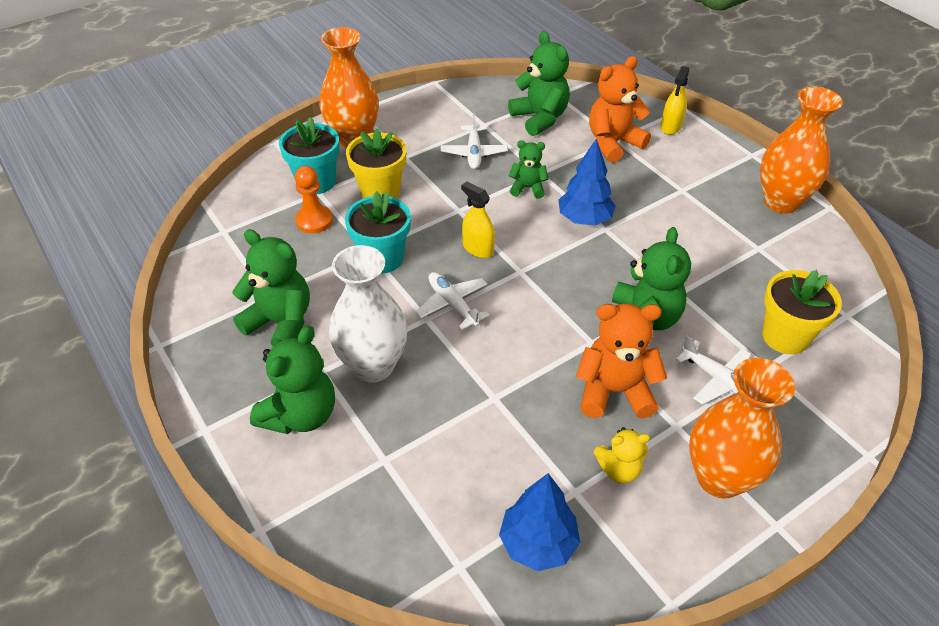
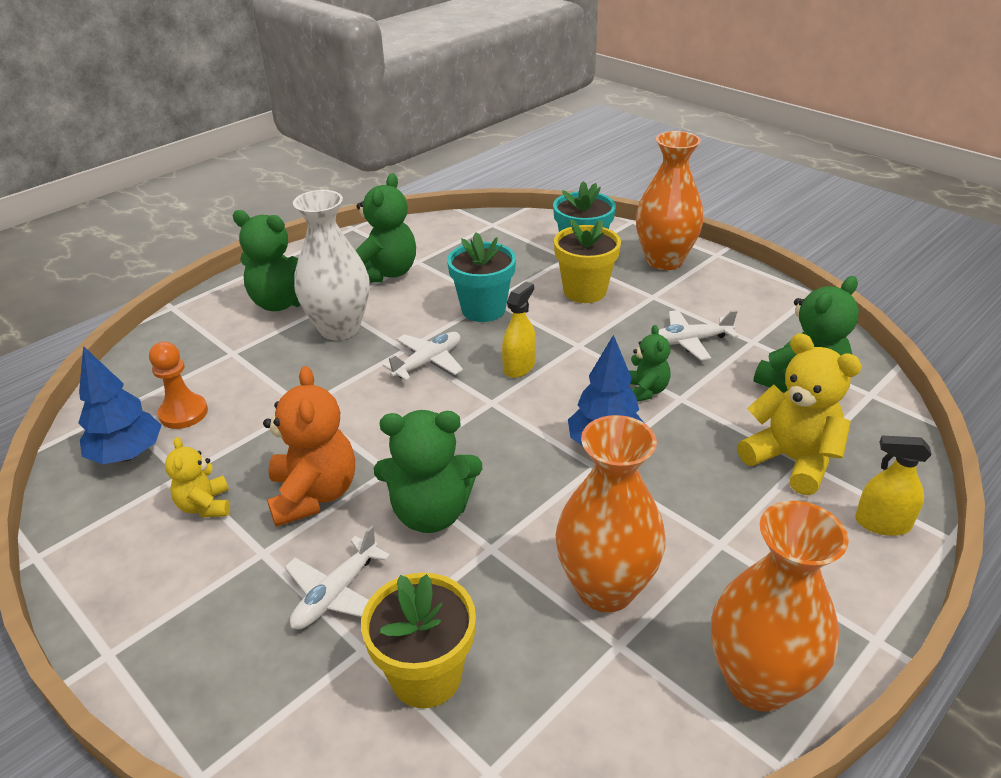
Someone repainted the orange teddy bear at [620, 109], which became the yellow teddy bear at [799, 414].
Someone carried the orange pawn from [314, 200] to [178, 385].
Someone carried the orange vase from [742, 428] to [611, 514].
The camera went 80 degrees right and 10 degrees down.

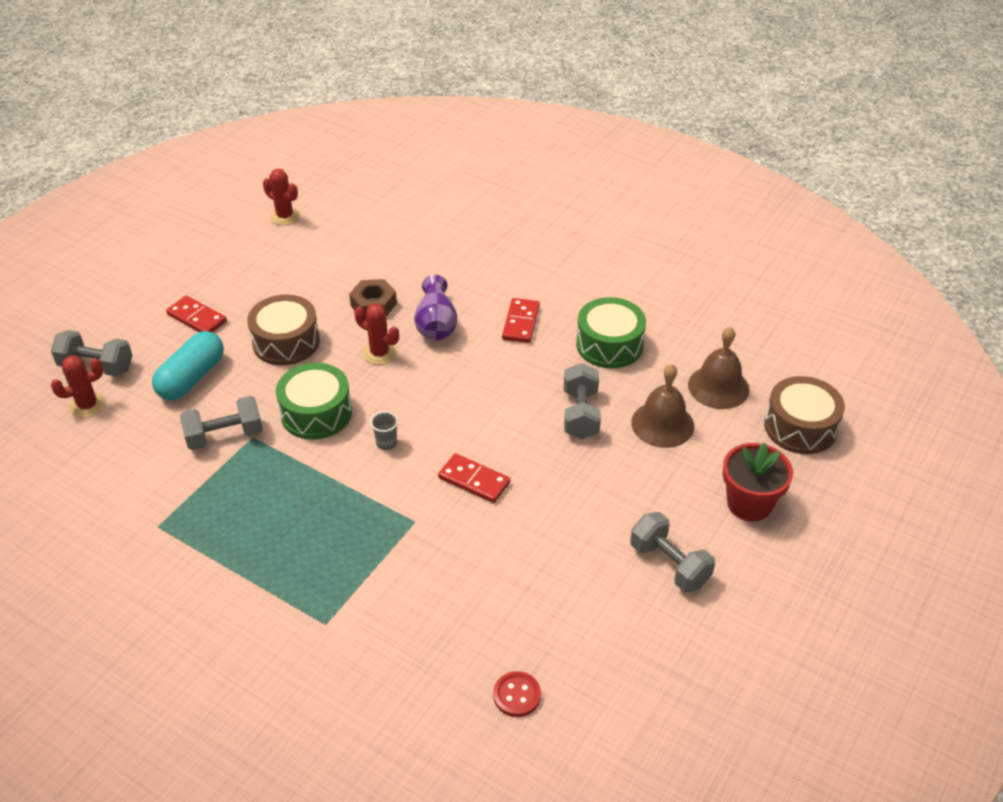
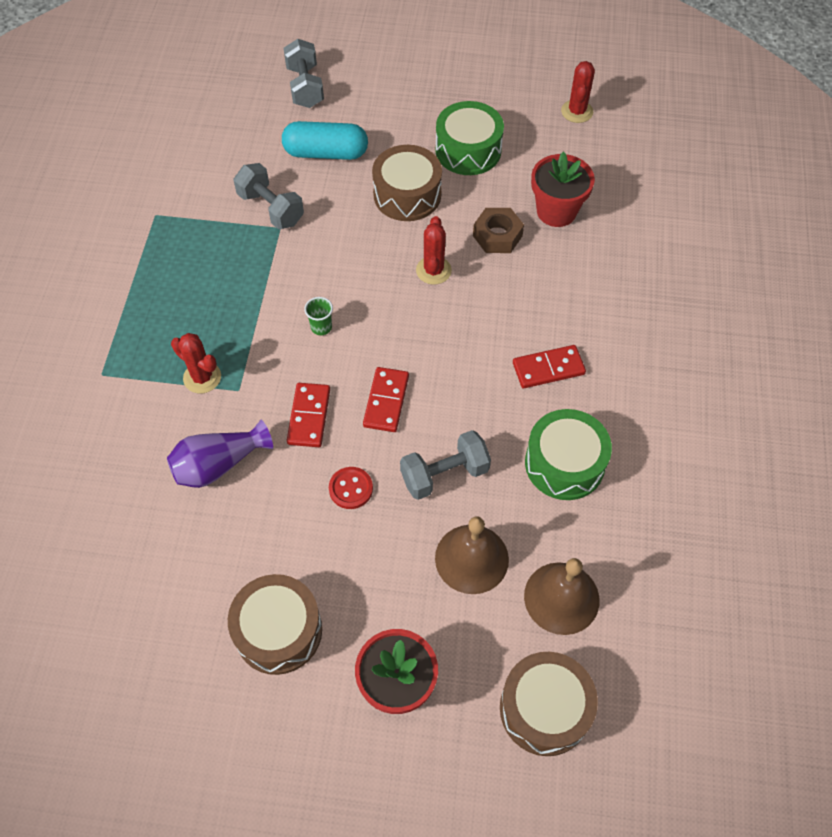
Someone carried the purple vase from [435, 308] to [220, 454].
Someone carried the red domino from [196, 314] to [386, 399].
Someone carried the red cactus from [78, 386] to [196, 363].
Someone carried the green drum from [314, 401] to [470, 138].
Someone repainted the grey cup at [384, 430], which became the green cup at [318, 316].
Someone swapped the grey dumbbell at [672, 552] for the brown drum at [275, 624].
Someone carried the red button from [517, 694] to [351, 488].
Someone put down the red flower pot at [563, 189].
The camera went 65 degrees right and 15 degrees up.

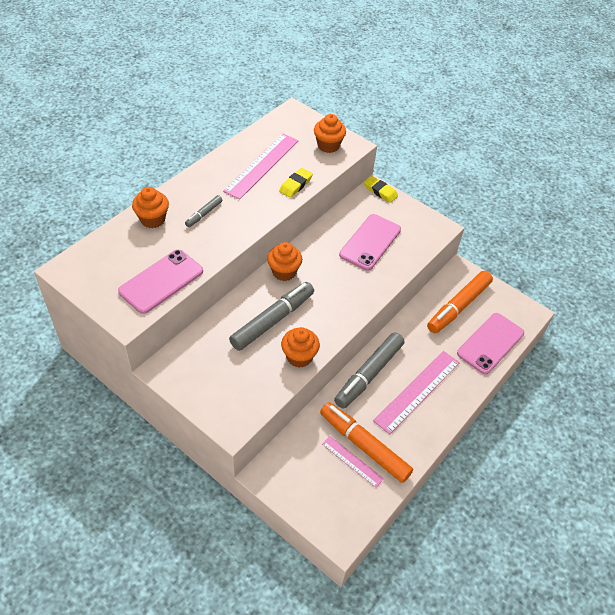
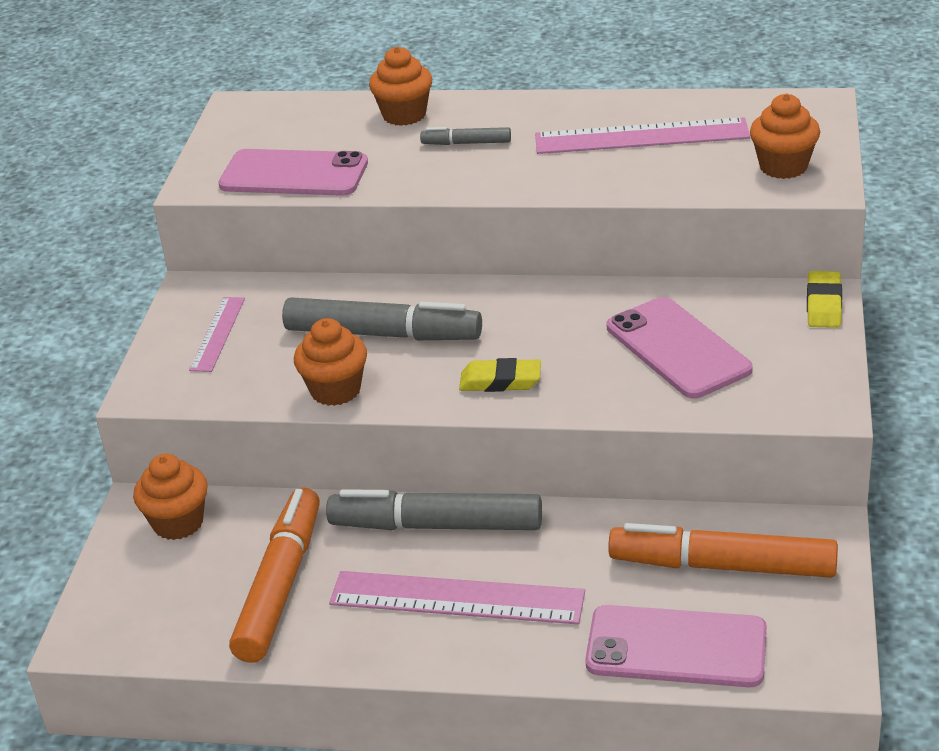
Someone carried the yellow eraser from [296, 183] to [500, 375].
Someone rotated the pink phone at [370, 242] by 60 degrees clockwise.
Someone carried the orange cupcake from [284, 261] to [170, 497].
Someone carried the pink ruler from [353, 462] to [217, 334].
The camera went 65 degrees right and 15 degrees down.

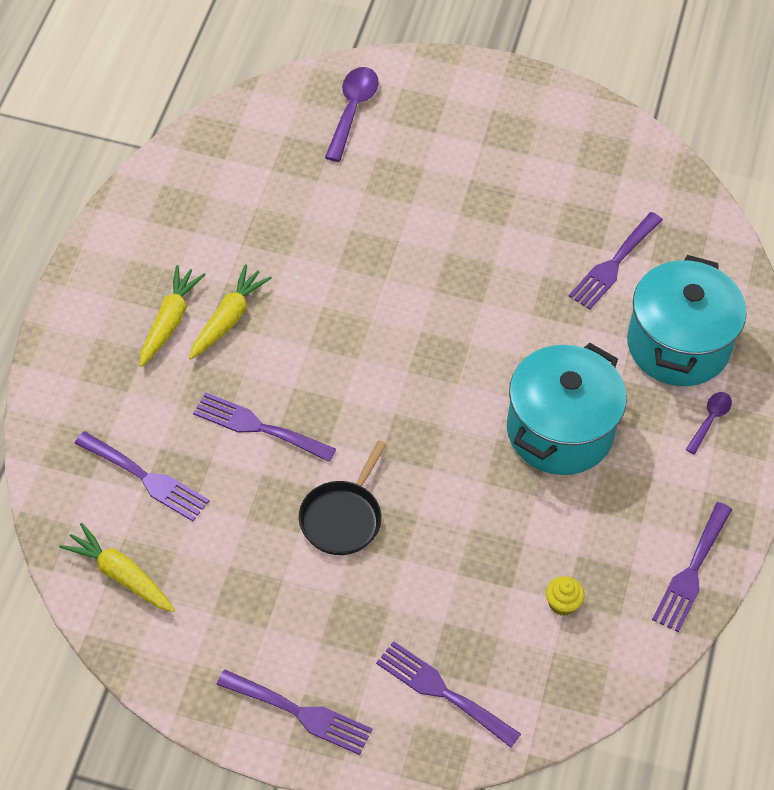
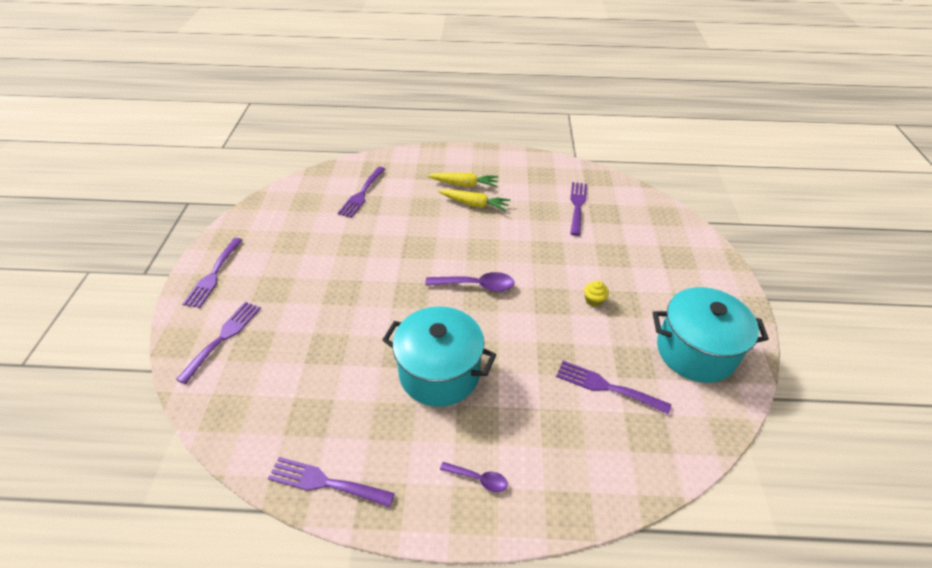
Someone carried the purple spoon from [352, 114] to [470, 282].
Someone carried the turquoise pot from [687, 320] to [711, 335].
Someone carried the purple fork from [264, 427] to [578, 209].
Someone took away the black pan at [342, 498].
Someone took away the yellow carrot at [117, 567].
Someone carried the yellow cupcake from [565, 596] to [596, 294].
The camera went 80 degrees right and 10 degrees down.

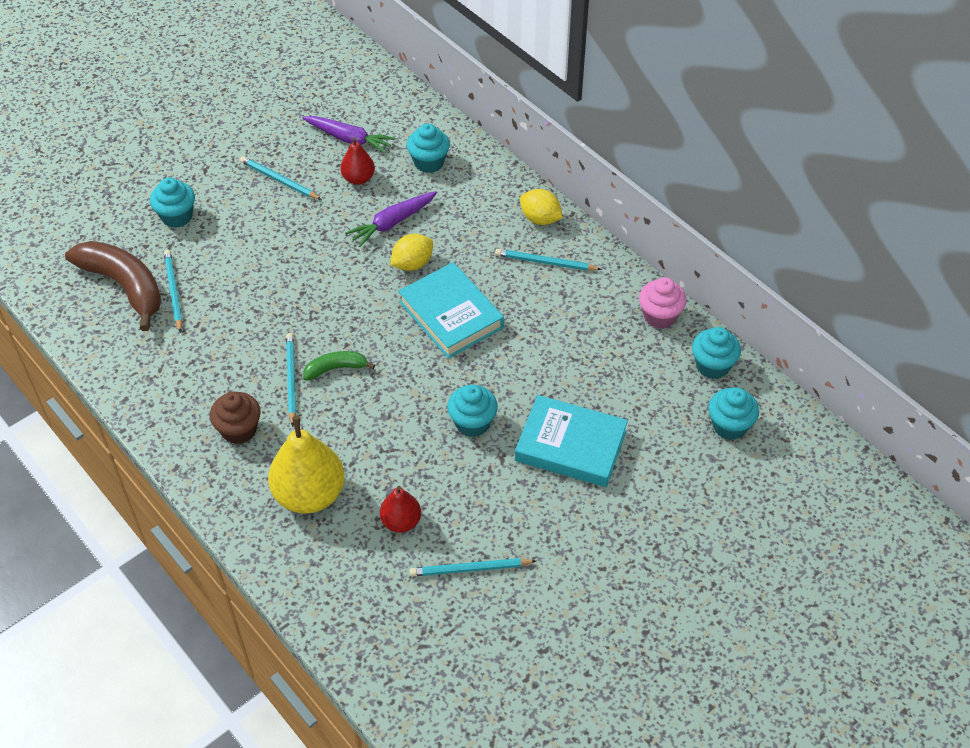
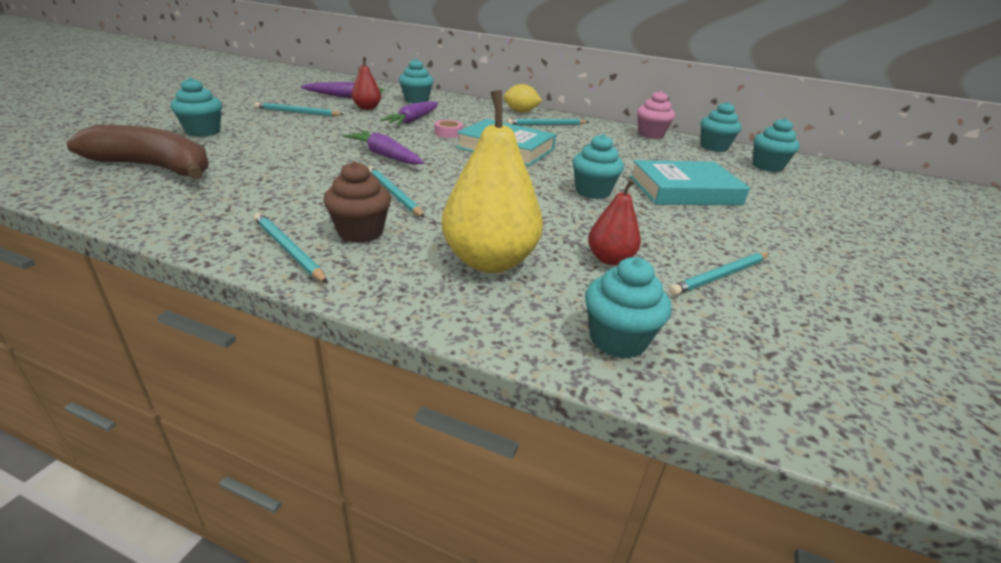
Someone swapped the yellow lemon at [411, 252] for the pink tape at [448, 129].
Someone carried the turquoise pencil from [173, 291] to [291, 248].
Someone took away the green banana at [339, 366].
Someone put down the purple carrot at [383, 148].
Someone put down the turquoise cupcake at [628, 308].
The camera went 30 degrees left and 20 degrees down.

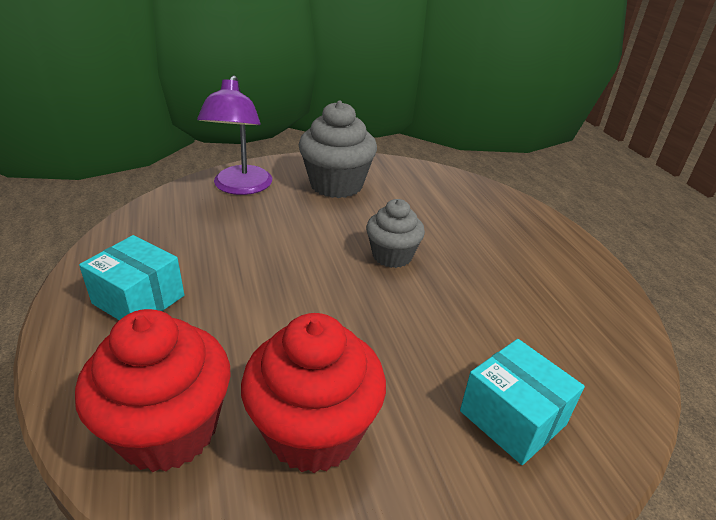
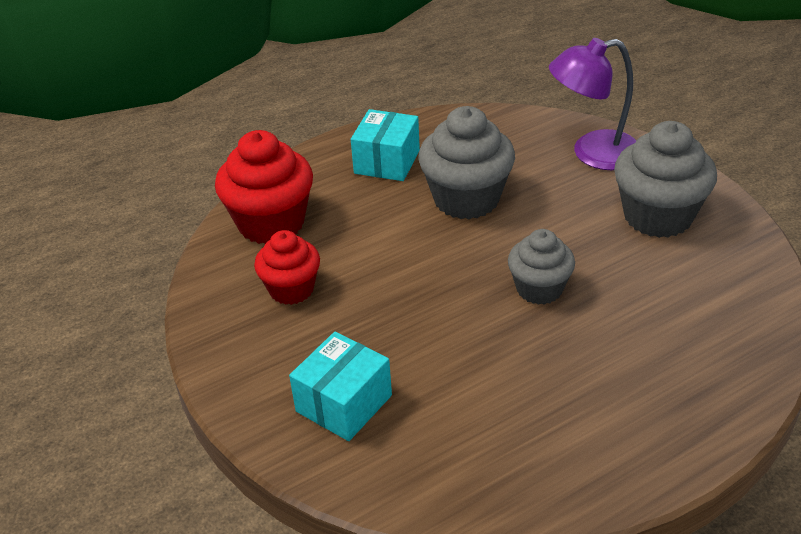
Someone scaled the red cupcake at [313, 393] by 0.63.
Someone put down the grey cupcake at [466, 162].
The camera went 80 degrees right and 5 degrees up.

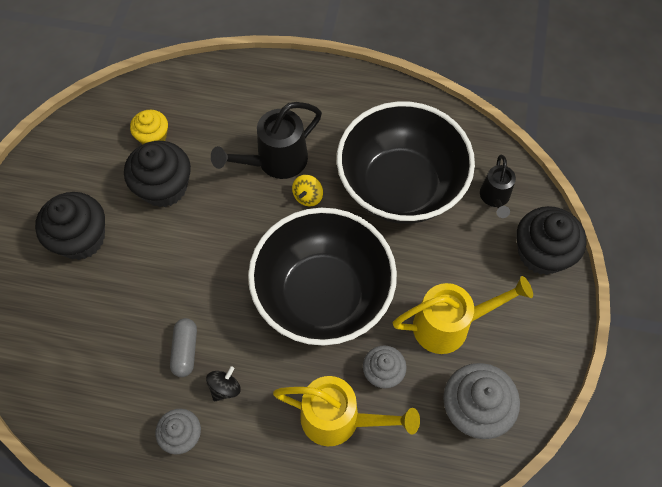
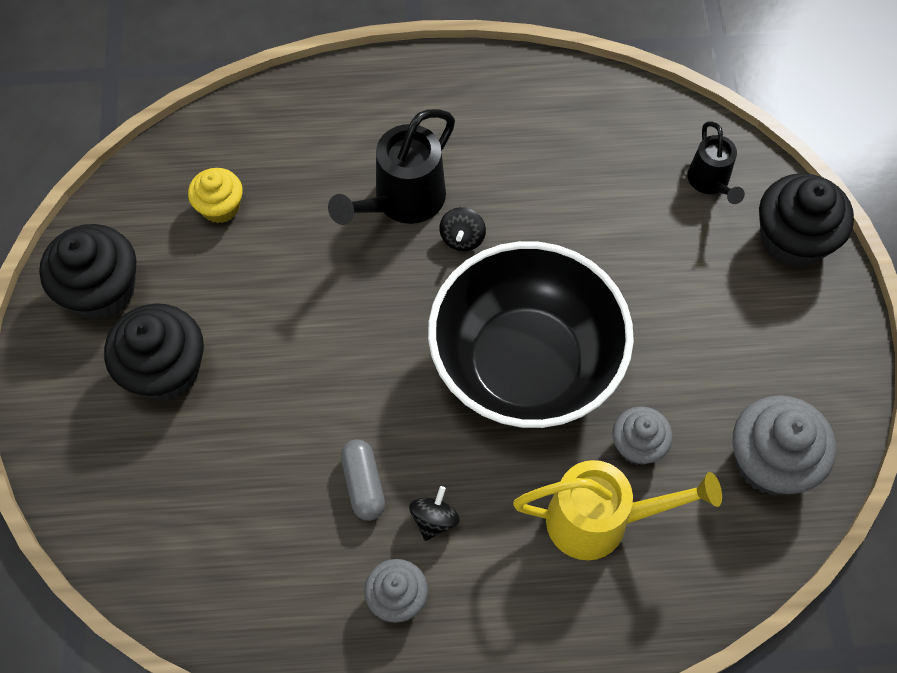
Someone took away the black bowl at [406, 162].
Someone carried the black cupcake from [157, 174] to [88, 272].
Someone repainted the yellow spinning top at [307, 190], which became the black spinning top at [462, 229].
Someone took away the yellow watering can at [463, 315].
The camera went 15 degrees left and 0 degrees up.

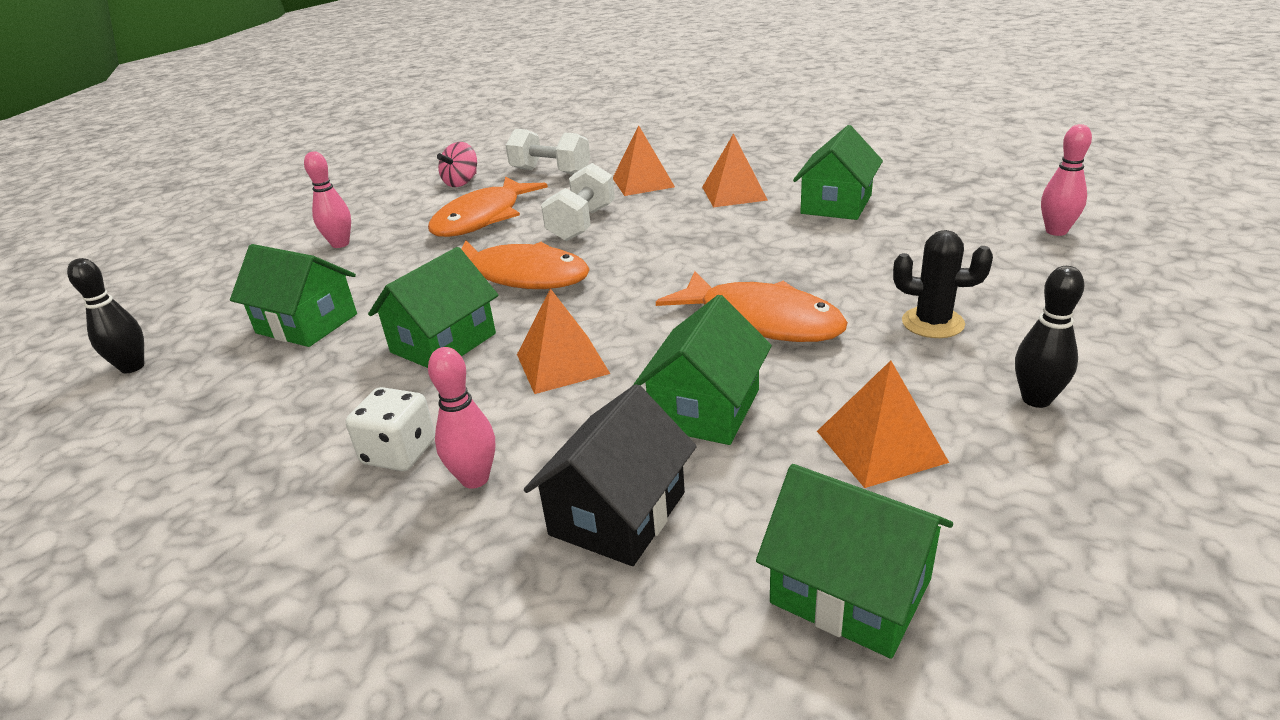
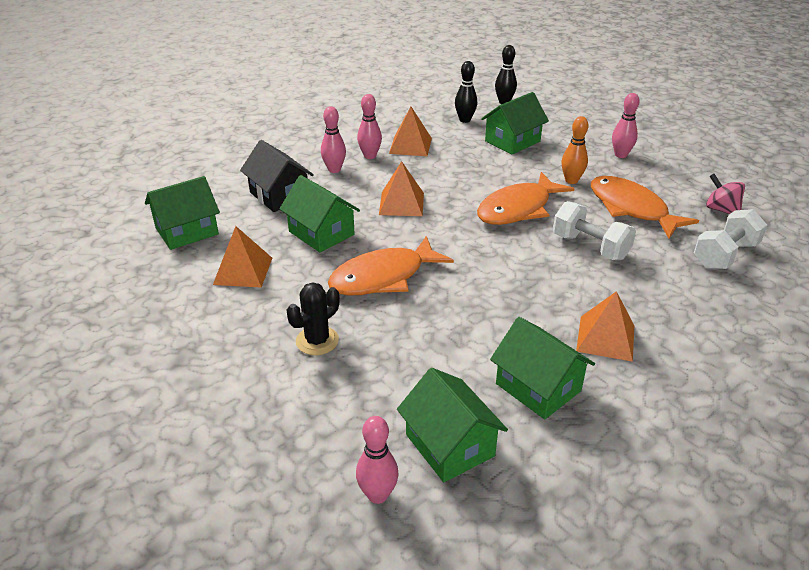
Someone carried the orange pyramid from [644, 160] to [410, 131].
Someone carried the green house from [433, 307] to [452, 425].
Someone carried the black bowling pin from [1049, 337] to [466, 92].
Someone swapped the white dice at [390, 429] for the pink bowling pin at [369, 126].
Someone put down the orange bowling pin at [575, 150].
The camera went 110 degrees right and 5 degrees up.

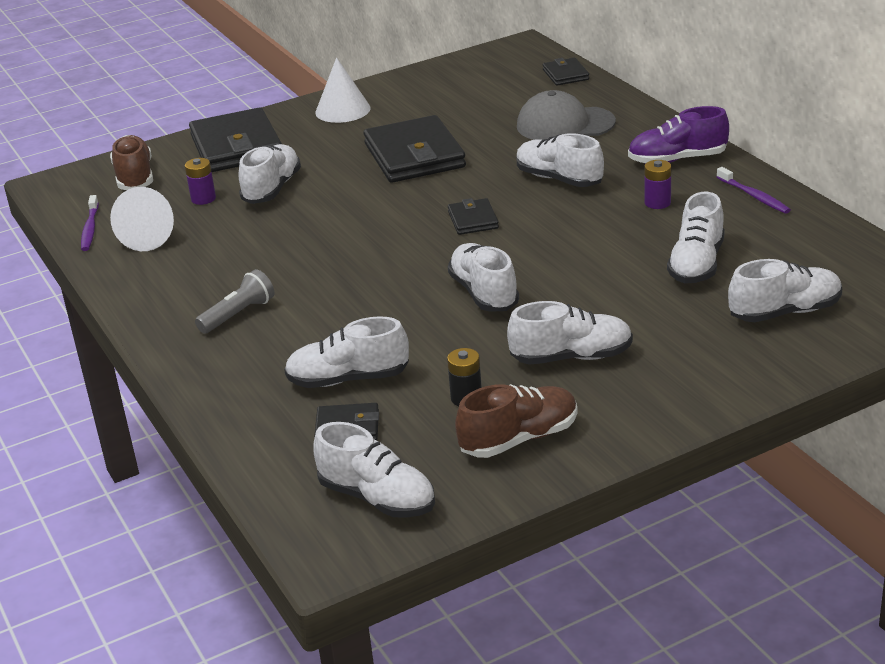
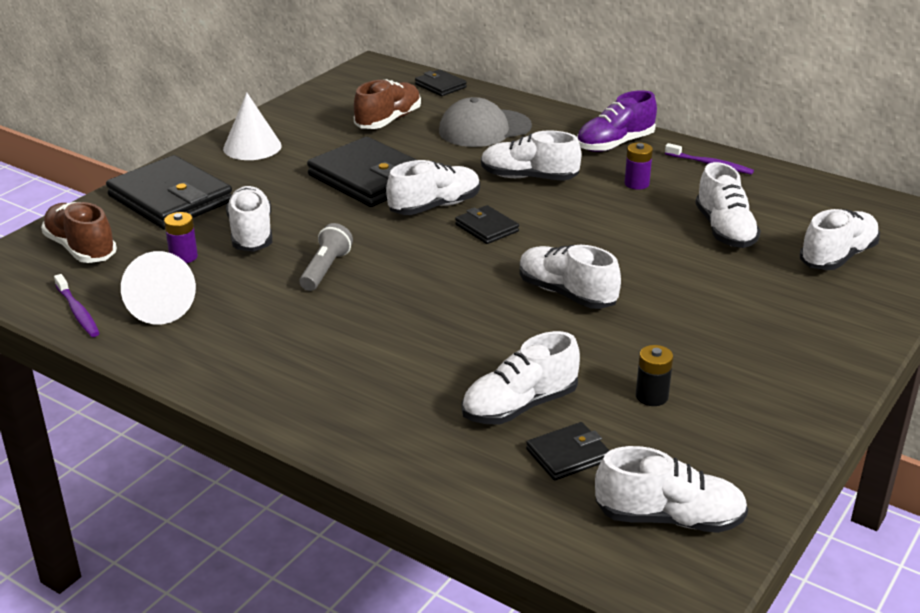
Someone carried the grey flashlight from [234, 301] to [326, 257].
Someone carried the white shoe from [570, 333] to [433, 187].
Someone carried the brown shoe from [516, 421] to [387, 104].
The camera went 30 degrees left and 0 degrees up.

